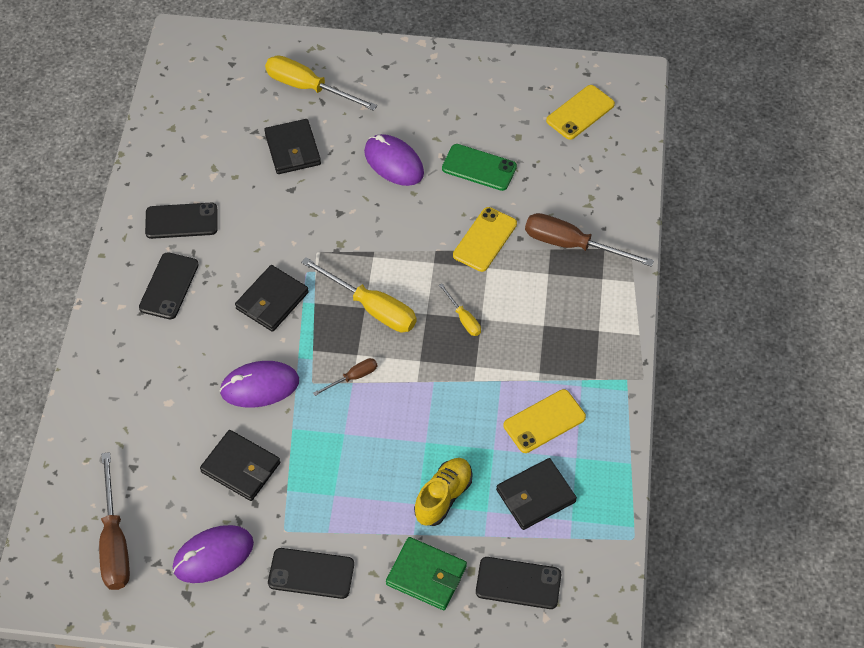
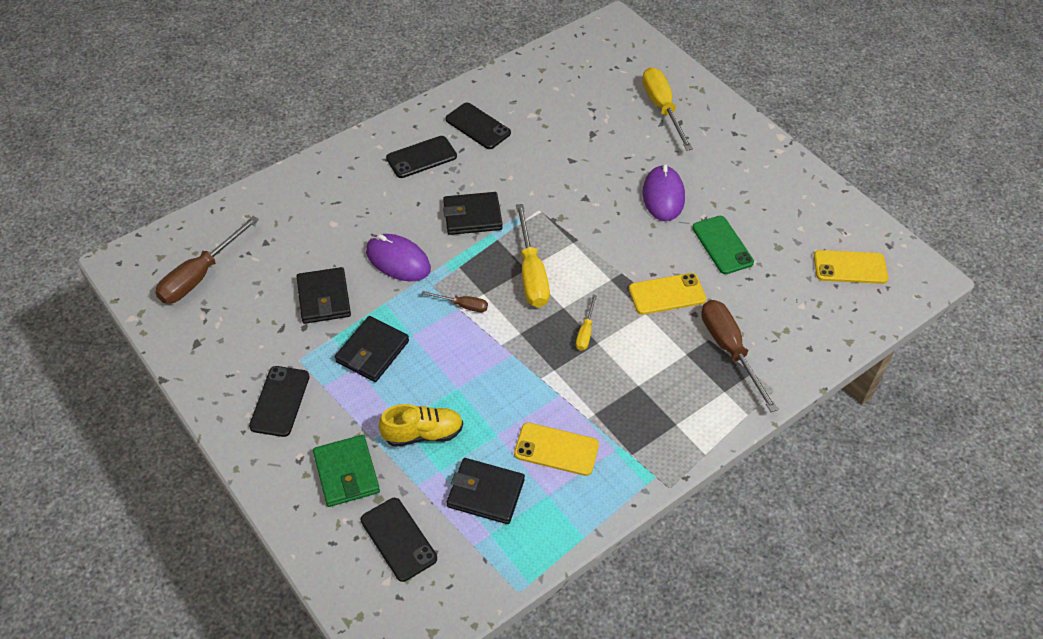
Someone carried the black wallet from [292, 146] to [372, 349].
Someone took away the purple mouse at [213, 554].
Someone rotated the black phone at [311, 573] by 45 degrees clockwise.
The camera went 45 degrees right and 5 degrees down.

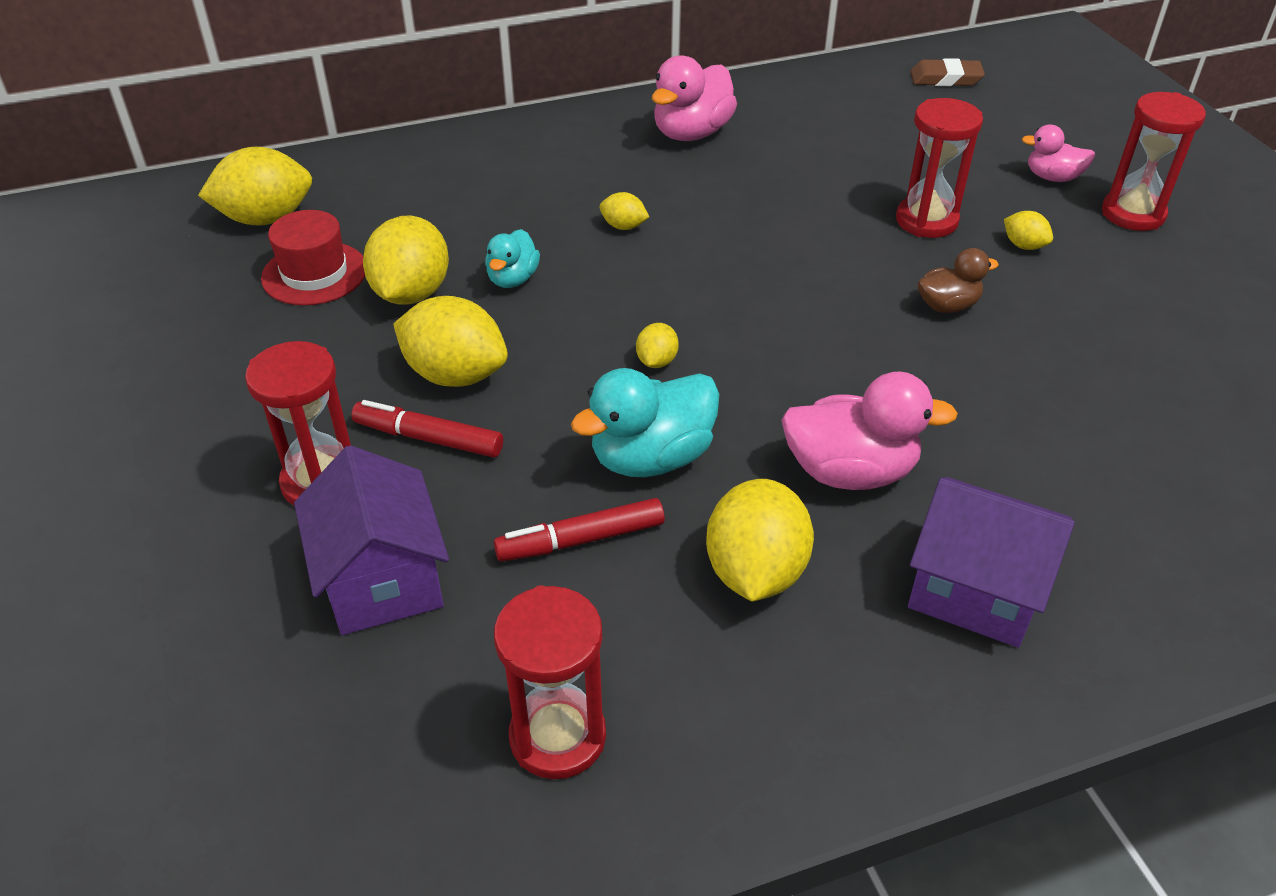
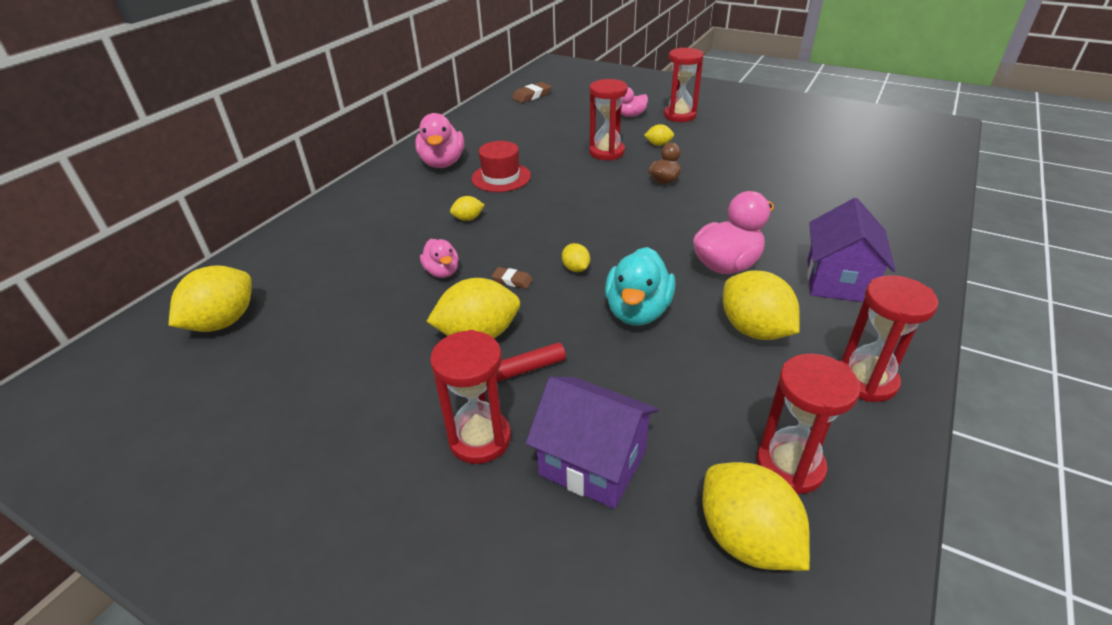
Someone carried the red hat from [313, 258] to [501, 166].
Someone carried the yellow lemon from [406, 260] to [756, 516].
Someone repainted the turquoise duck at [512, 258], which became the pink duck at [439, 258].
Someone rotated the purple house at [991, 562] by 60 degrees counterclockwise.
Someone took away the red marker at [579, 530].
Someone put down the brown eraser at [512, 278].
Someone put down the red hourglass at [889, 338].
The camera went 40 degrees left and 5 degrees down.

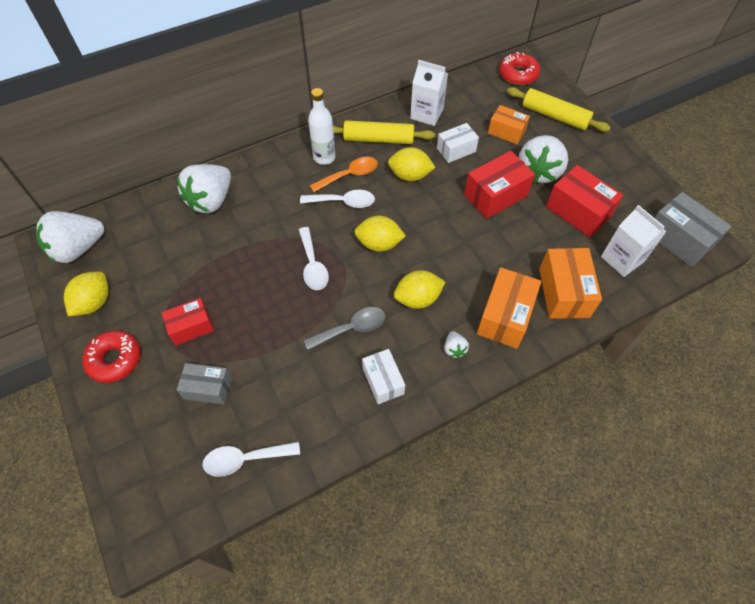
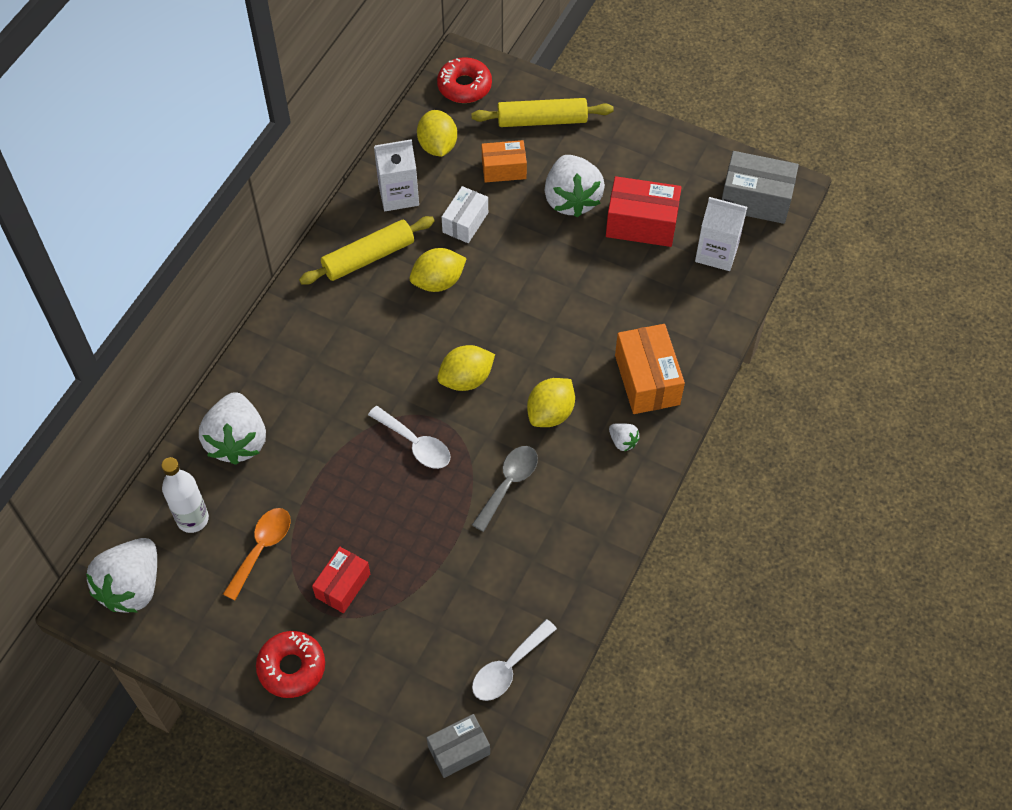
Someone carried the white bottle from [321, 126] to [185, 495].
Someone took away the red box at [499, 185].
Someone carried the orange spoon from [344, 174] to [257, 554].
Someone took away the white spoon at [337, 199].
Someone took away the orange box at [570, 283].
Someone carried the yellow lemon from [86, 294] to [437, 133].
Someone took away the white box at [383, 376].
Someone carried the grey box from [204, 383] to [458, 746].
The camera went 35 degrees left and 0 degrees up.

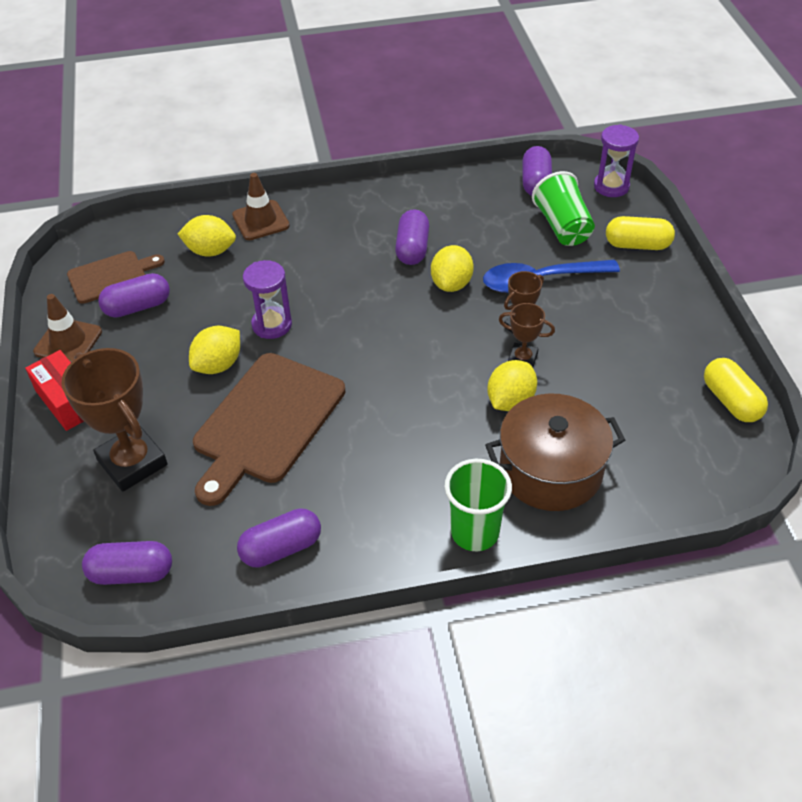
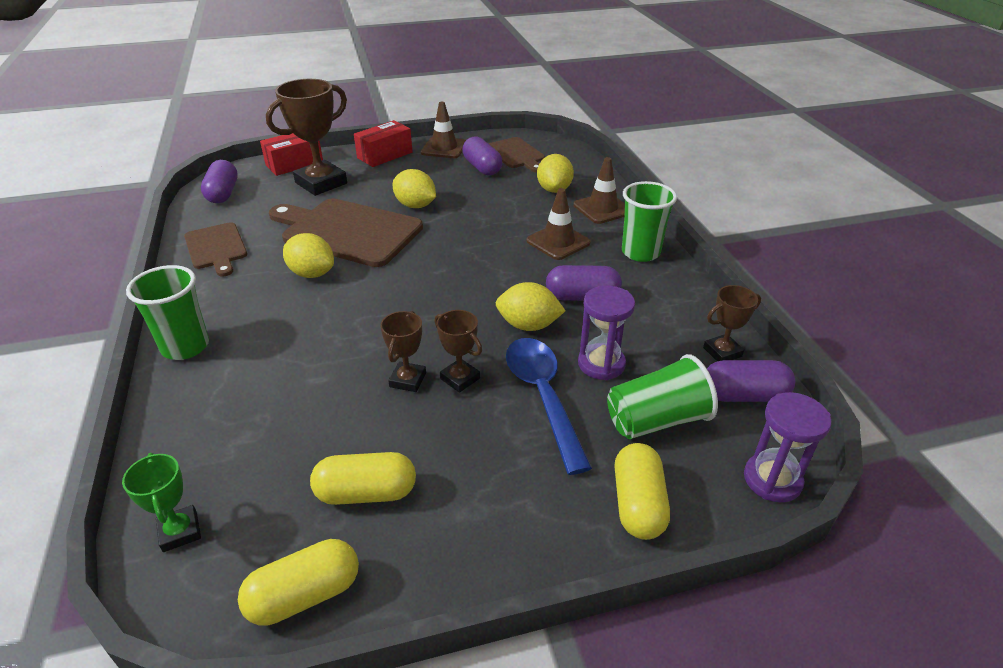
Someone carried the purple hourglass from [267, 299] to [606, 333].
Someone carried the yellow lemon from [512, 385] to [308, 255].
Someone took away the brown pot at [555, 452].
Someone swapped the purple capsule at [279, 538] for the brown cutting board at [215, 249].
Someone put down the red box at [291, 154].
Someone put down the green cup at [649, 221].
Someone put down the brown traffic cone at [559, 224].
Someone put down the brown trophy at [732, 323].
Someone put down the yellow capsule at [363, 478].
Someone put down the green trophy at [161, 502].
The camera went 85 degrees right and 10 degrees down.

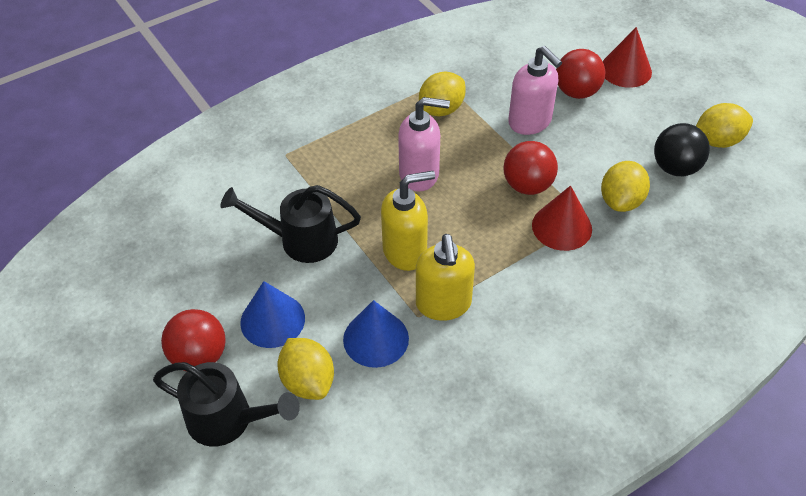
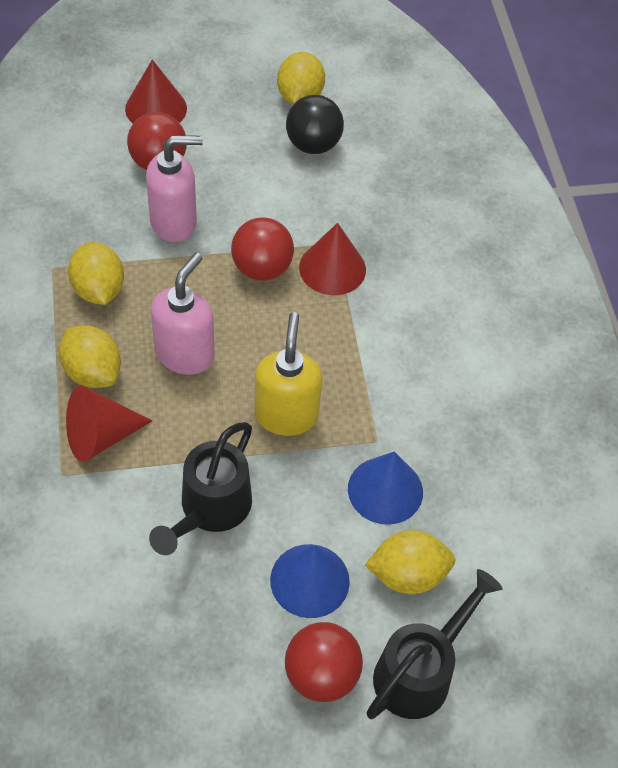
Someone carried the yellow lemon from [625, 186] to [90, 357].
Someone took away the yellow soap dispenser at [445, 277].
Someone put down the red cone at [109, 423].
The camera went 70 degrees left and 5 degrees up.

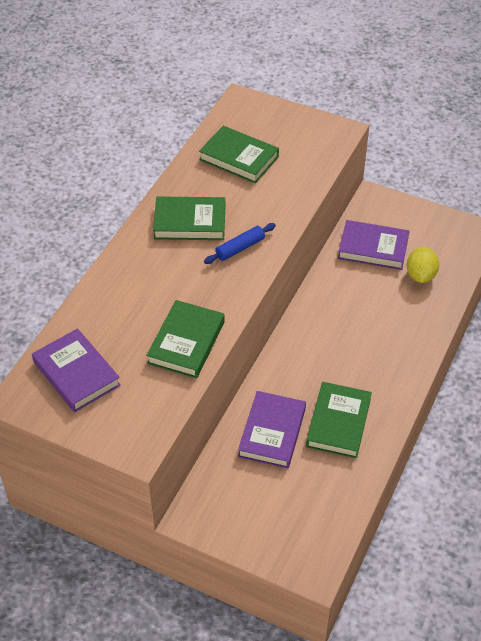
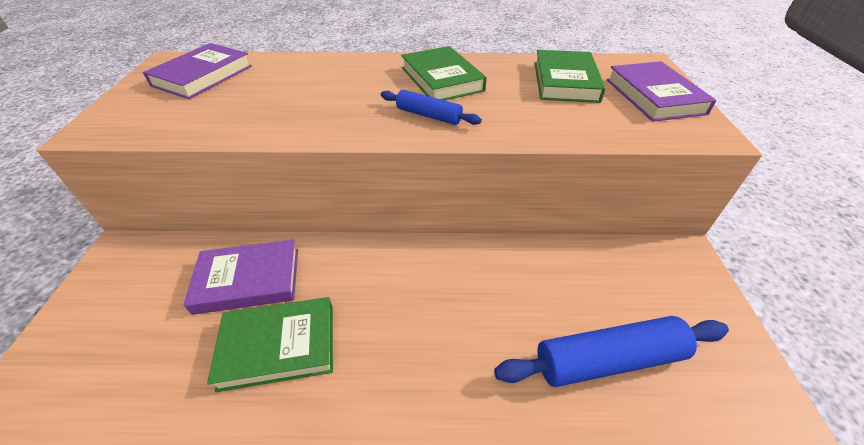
Someone carried the purple book from [374, 245] to [661, 91].
Someone swapped the yellow lemon at [423, 265] for the blue rolling pin at [611, 351].
Someone took away the green book at [185, 339].
The camera went 65 degrees right and 5 degrees down.

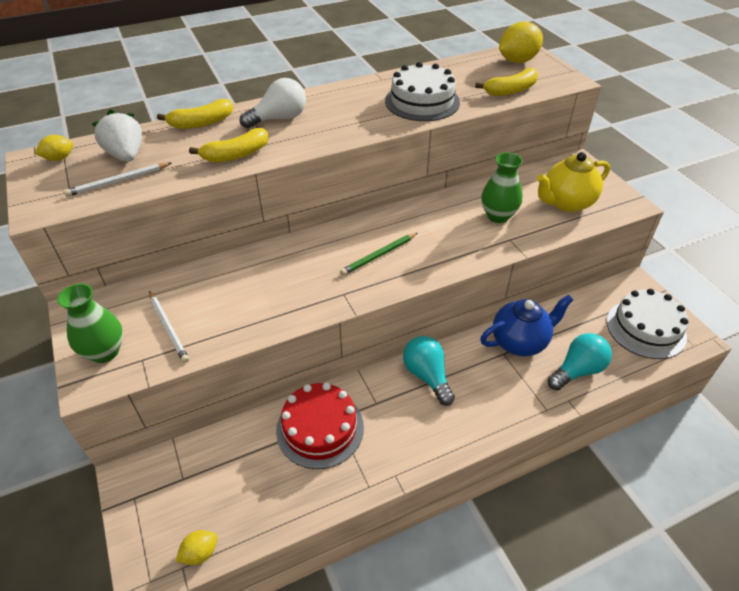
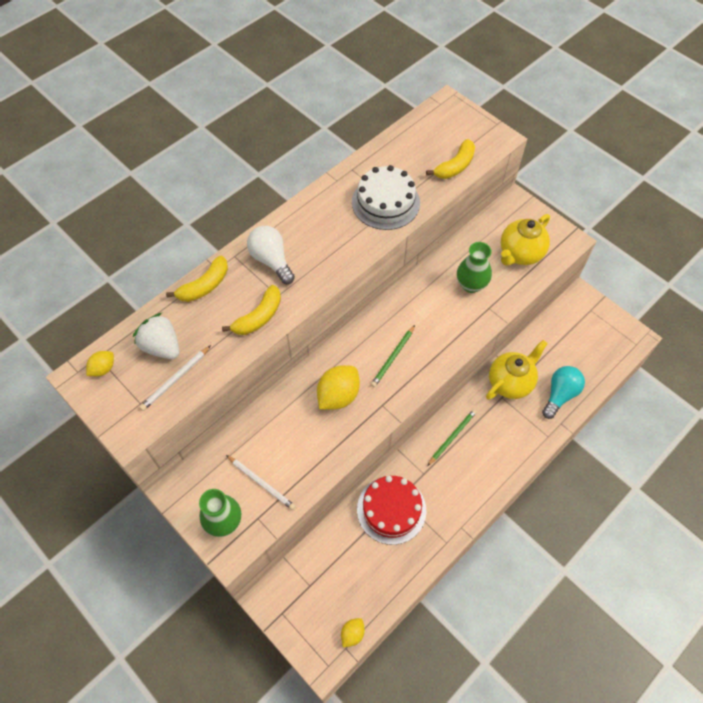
Someone carried the yellow lemon from [521, 42] to [338, 387].
Someone rotated the white light bulb at [273, 103] by 75 degrees counterclockwise.
Someone took away the white cake at [647, 324].
Someone repainted the blue teapot at [526, 325], which became the yellow teapot at [517, 370].
Someone swapped the turquoise light bulb at [429, 371] for the green pencil at [452, 437].
The camera went 20 degrees left and 15 degrees up.

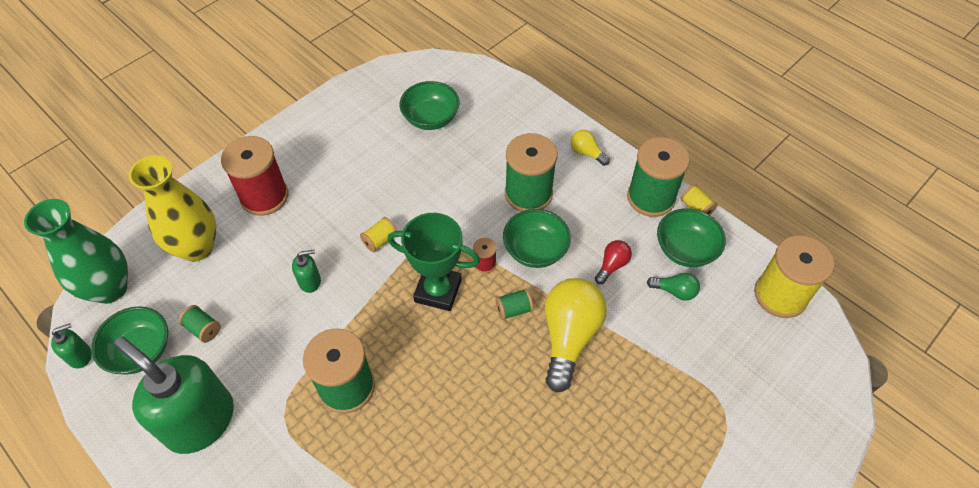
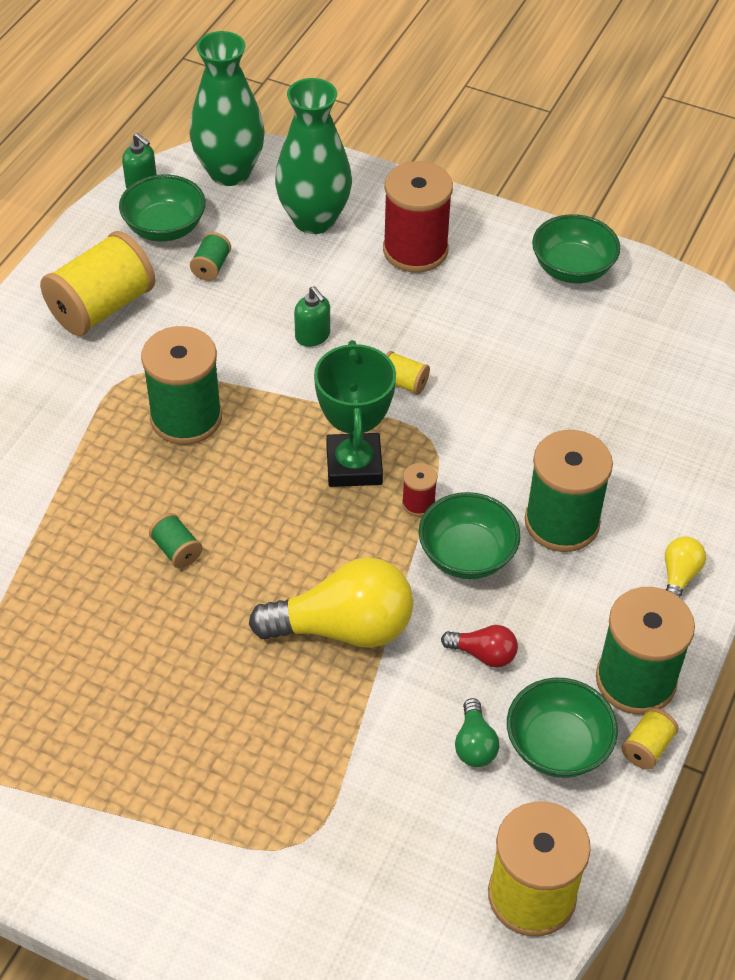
Someone carried the green bowl from [429, 105] to [576, 248].
Someone repainted the yellow vase at [172, 208], which became the green vase at [313, 156].
Someone carried the green spool from [514, 304] to [175, 541].
Someone swapped the green soap dispenser at [174, 395] for the yellow spool at [97, 283].
The camera went 70 degrees right and 5 degrees down.

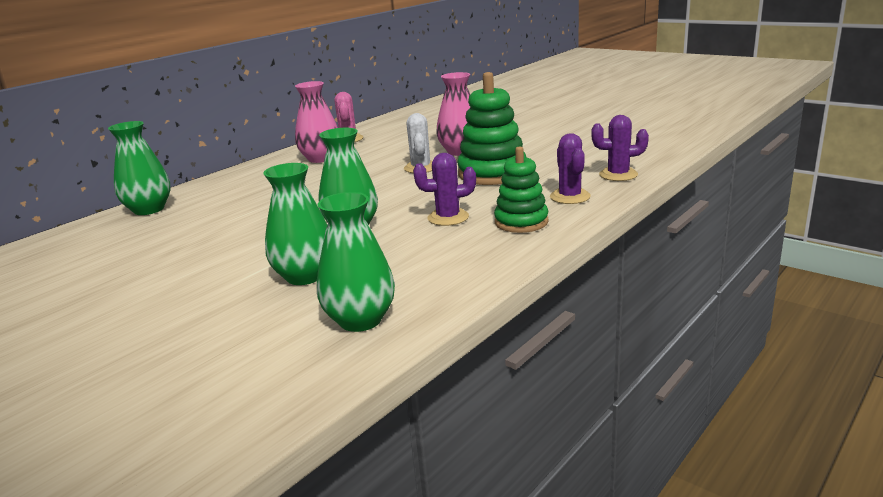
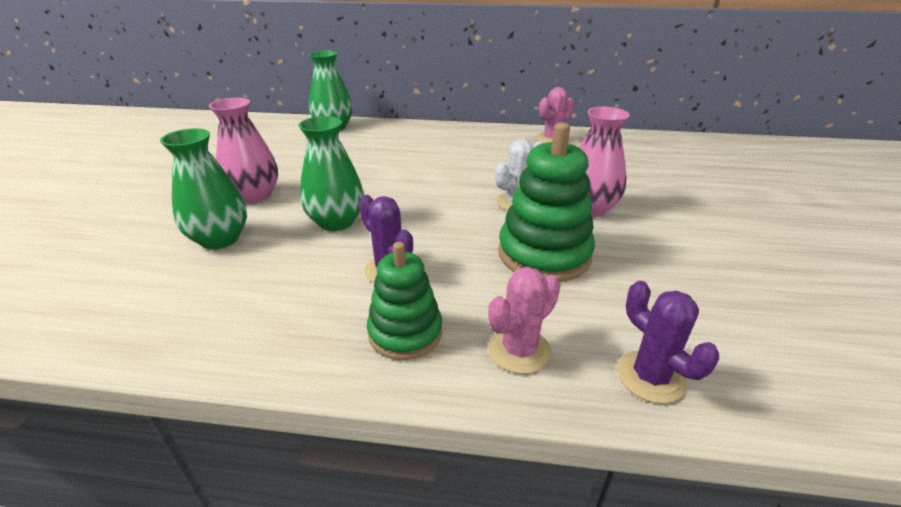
Someone carried the pink vase from [316, 122] to [243, 151].
Someone repainted the purple cactus at [570, 168], which became the pink cactus at [524, 320].
Someone took away the green vase at [356, 262].
The camera went 55 degrees right and 10 degrees up.

